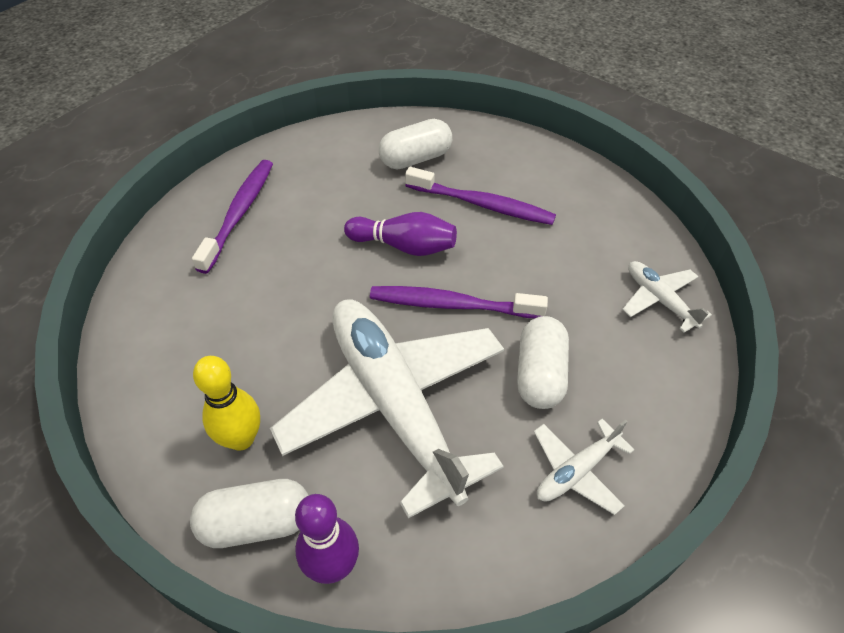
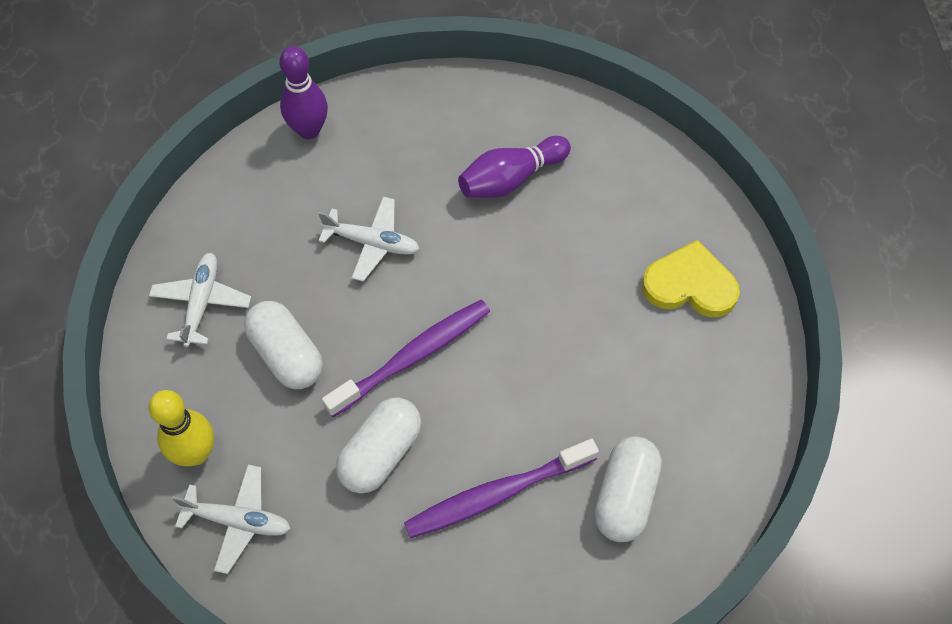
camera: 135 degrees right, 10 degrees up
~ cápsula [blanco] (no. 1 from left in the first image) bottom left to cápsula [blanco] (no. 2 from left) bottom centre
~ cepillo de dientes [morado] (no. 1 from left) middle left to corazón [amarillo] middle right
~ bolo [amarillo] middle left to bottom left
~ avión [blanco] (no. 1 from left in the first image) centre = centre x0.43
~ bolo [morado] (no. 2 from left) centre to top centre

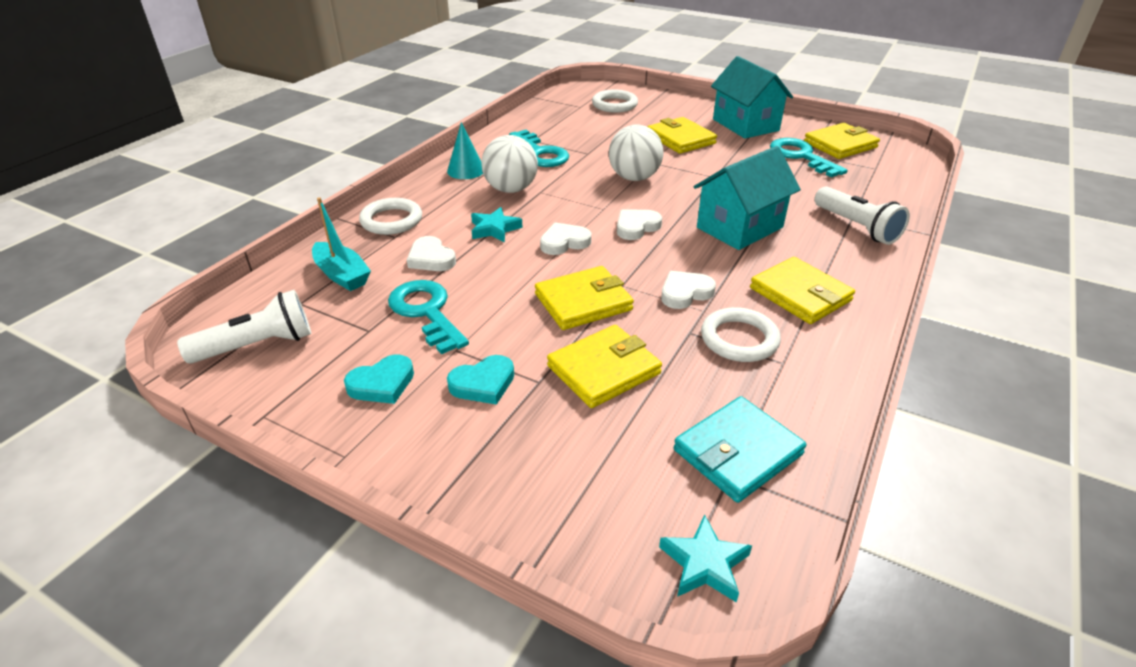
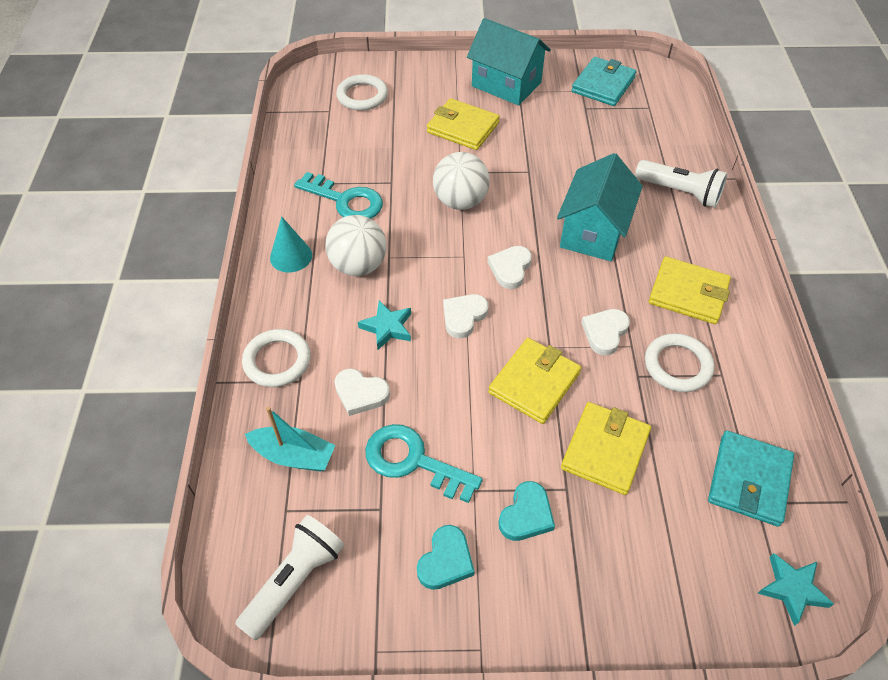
camera: 30 degrees left, 15 degrees up
- llave [turquesa] (no. 3 from left) top right
~ cartera [amarillo] (no. 5 from left) top right to cartera [turquesa] (no. 1 from left) top right

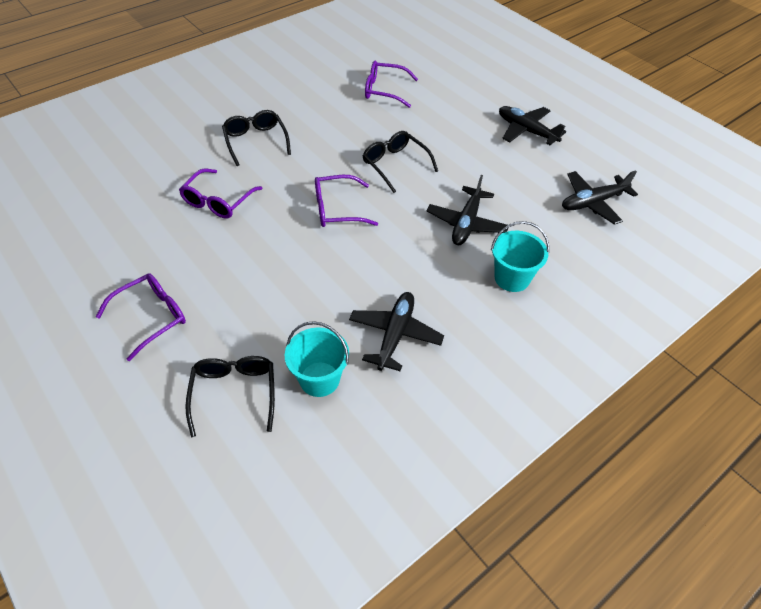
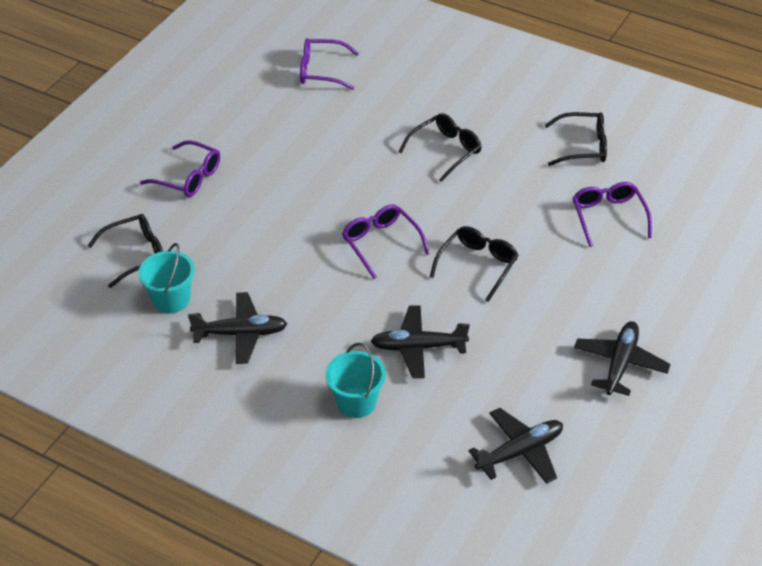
camera: 70 degrees right, 5 degrees down
~ gafas [morado] (no. 2 from left) top left to top centre
~ avión [negro] (no. 4 from left in the first image) top right = bottom right 105 degrees clockwise
+ gafas [negro] (no. 4 from left) top right

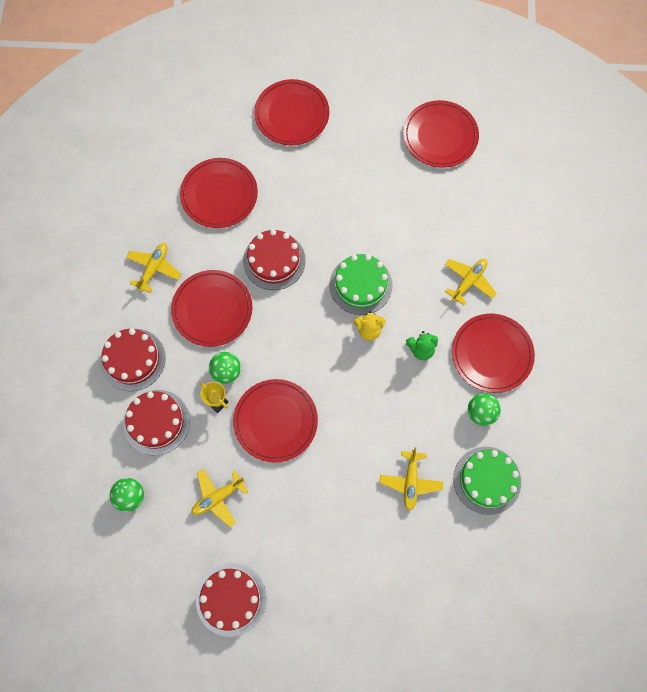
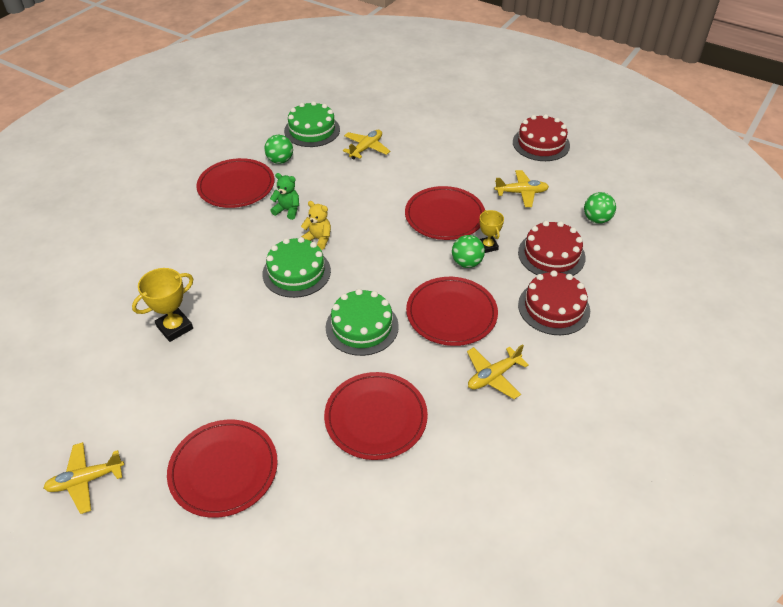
camera: 150 degrees left, 25 degrees down
~ tarta [rojo] (no. 4 from left) centre to tarta [verde] (no. 3 from left) centre
- plato [rojo] (no. 5 from left) top right
~ avión [amarillo] (no. 4 from left in the first image) middle right to avión [amarillo] (no. 1 from left) bottom left
+ trofeo [amarillo] (no. 1 from left) middle left

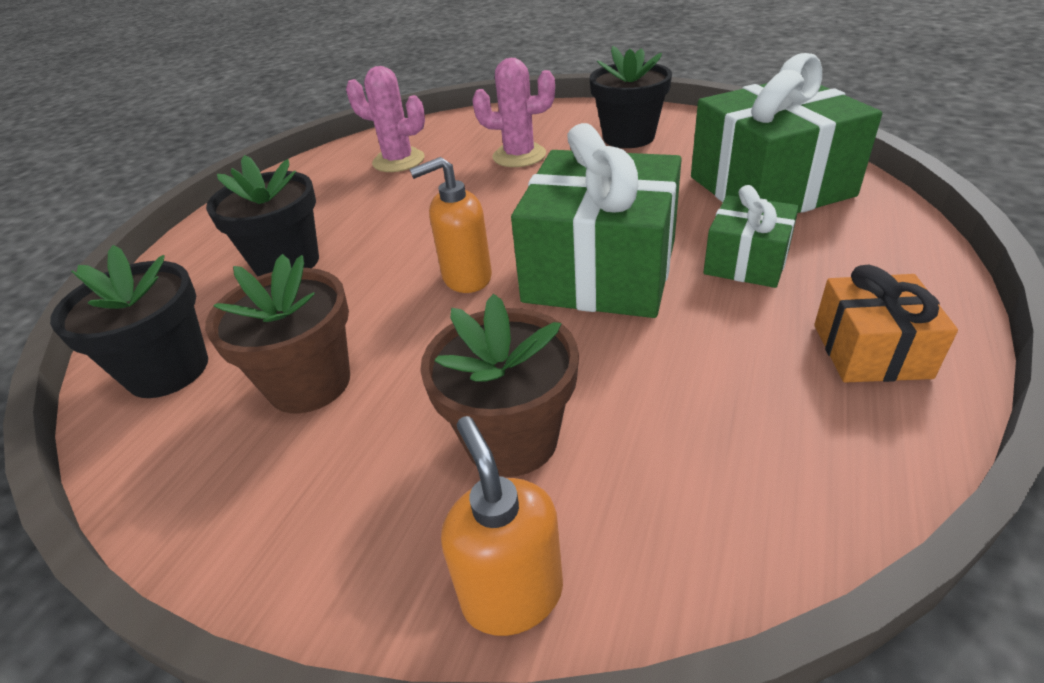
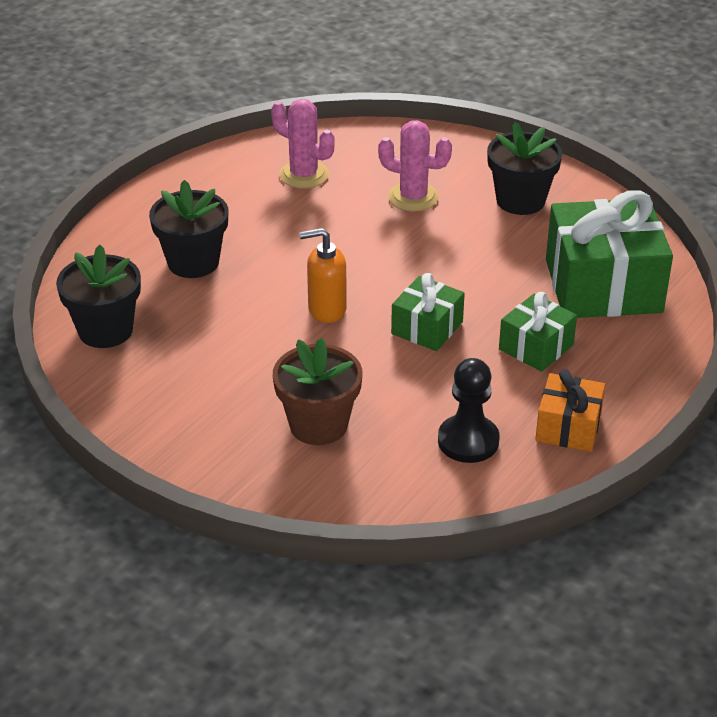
camera: 10 degrees right, 0 degrees up
- maceta [marrón] (no. 1 from left) middle left
- dispensador de jabón [naranja] (no. 2 from left) bottom centre
~ regalo [verde] (no. 1 from left) top centre = centre x0.53
+ peón [negro] centre

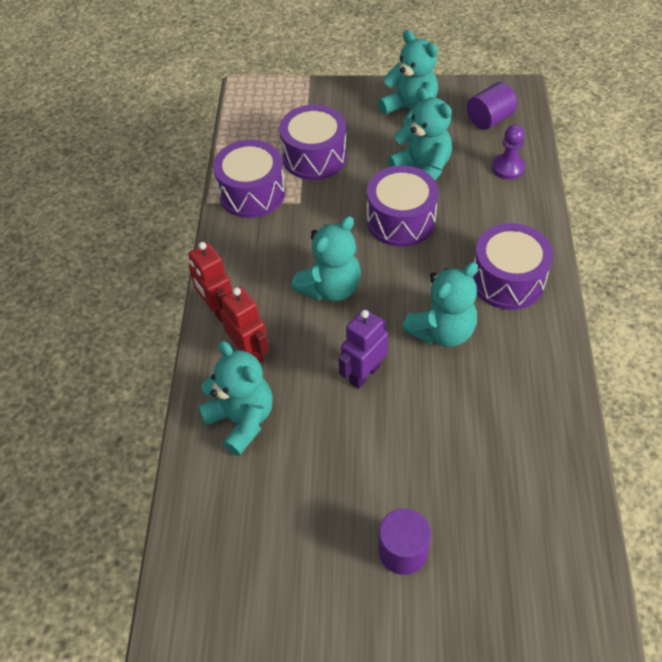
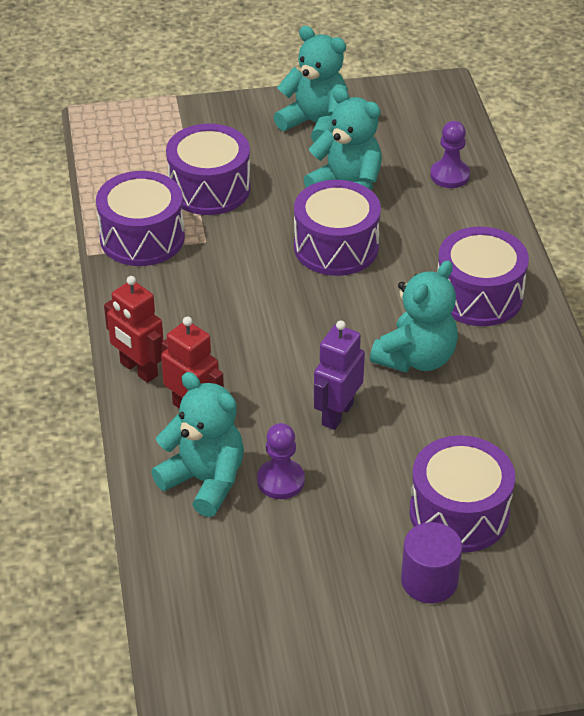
camera: 15 degrees left, 10 degrees down
- osito [turquesa] (no. 2 from left) centre
- cilindro [morado] (no. 2 from left) top right
+ peón [morado] (no. 1 from left) centre
+ tambor [morado] (no. 4 from left) bottom right

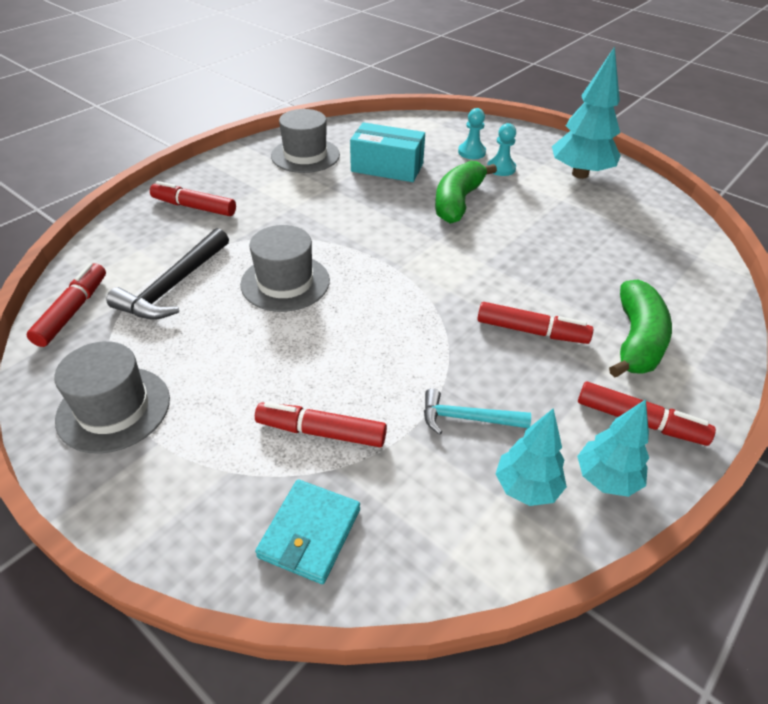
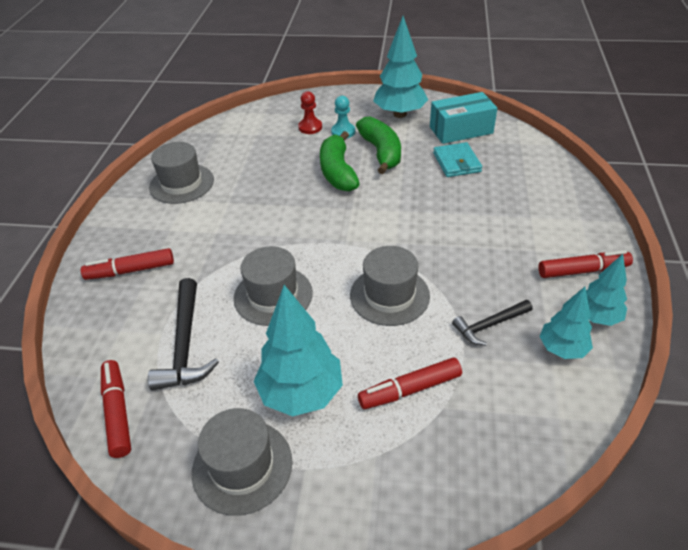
camera: 30 degrees left, 0 degrees up
~ cartera [turquesa] bottom centre to top centre
~ caja [turquesa] top centre to top right
~ martillo [turquesa] centre to martillo [negro] (no. 2 from left) middle right
~ peón [turquesa] (no. 1 from left) top centre to peón [rojo] top centre
- rotulador [rojo] (no. 4 from left) middle right
~ plátano [verde] (no. 2 from left) middle right to top centre
+ árbol [turquesa] (no. 1 from left) centre
+ sombrero [gris] (no. 4 from left) centre

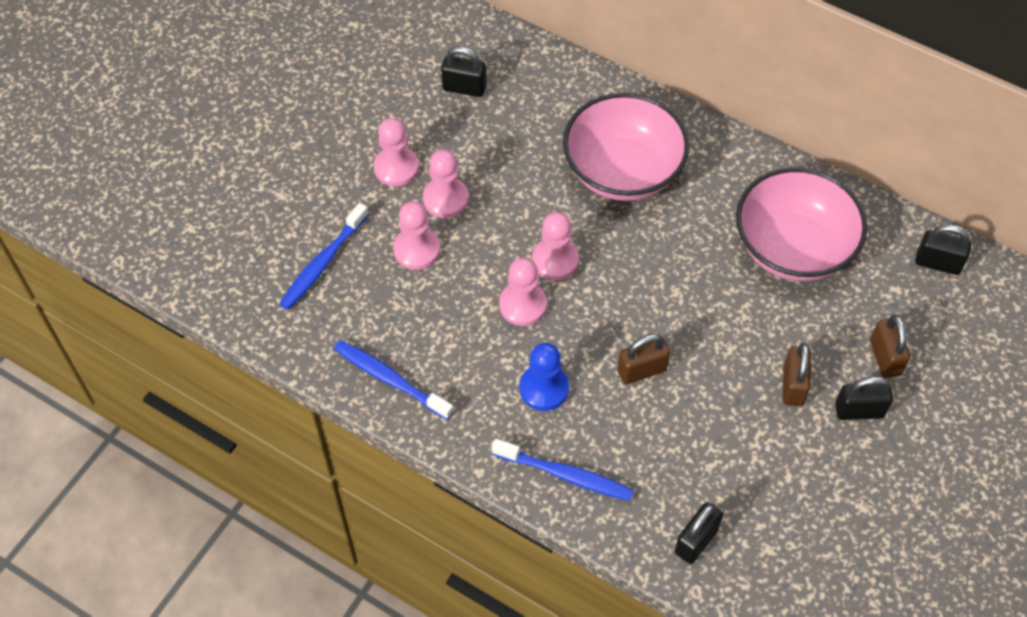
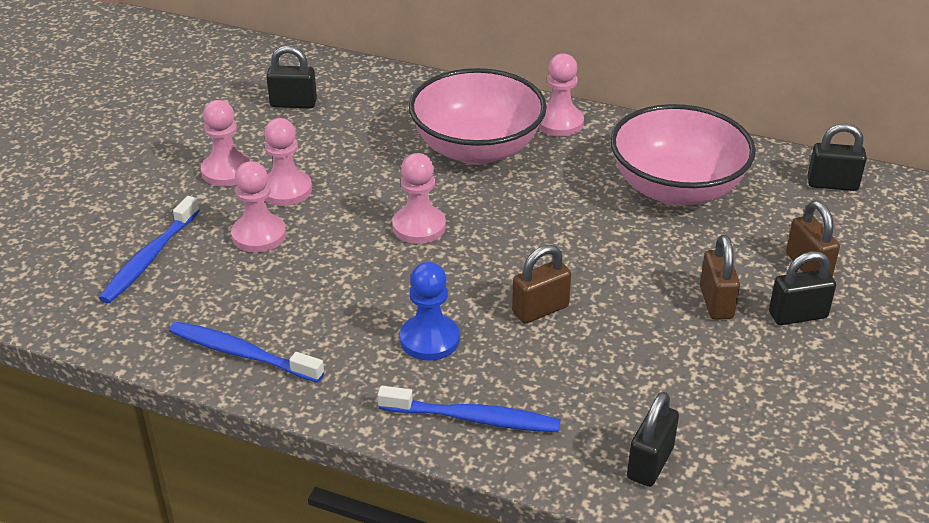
camera: 10 degrees left, 20 degrees down
~ peón [rosa] (no. 4 from left in the first image) centre to peón [rosa] (no. 5 from left) top centre

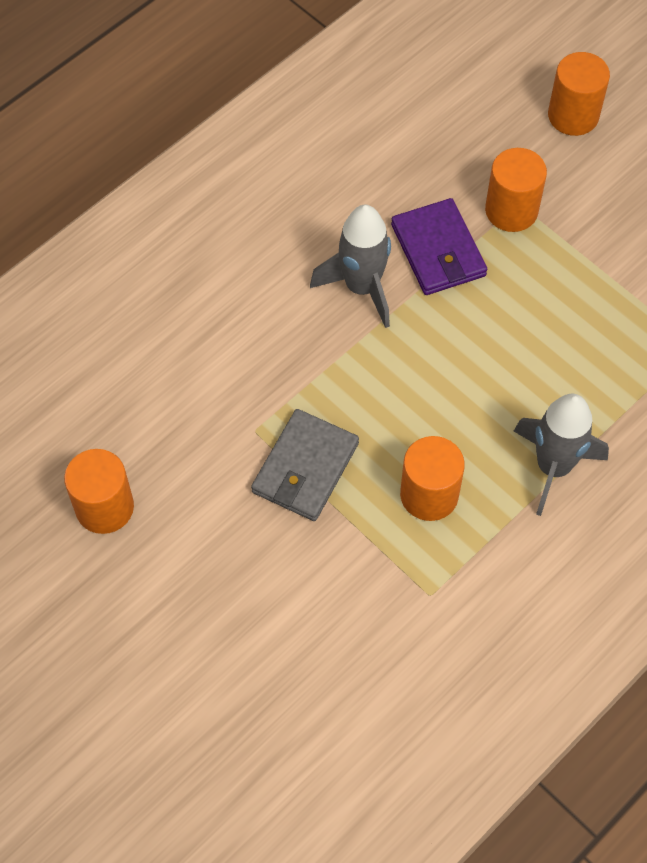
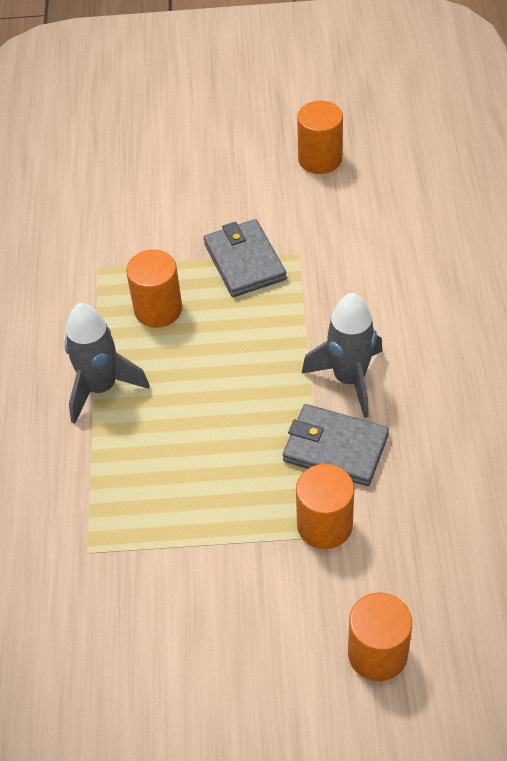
camera: 135 degrees right, 10 degrees down
~ cartera [morado] top right to cartera [gris] (no. 2 from left) centre

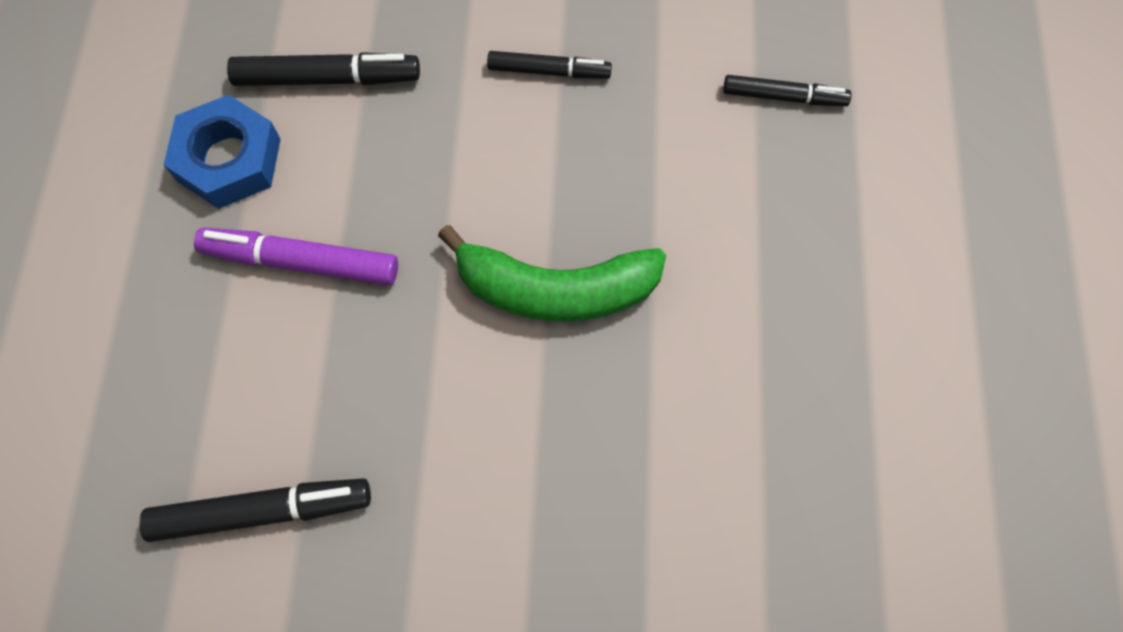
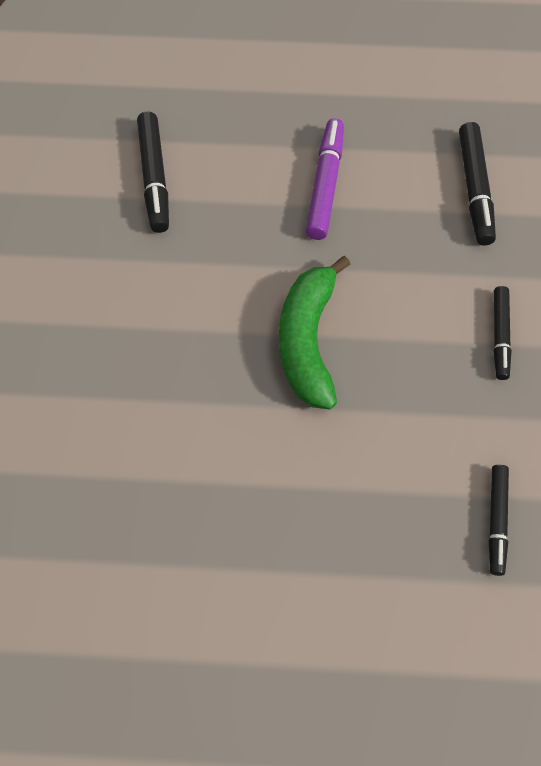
camera: 90 degrees right, 5 degrees down
- tuerca [azul] top left

